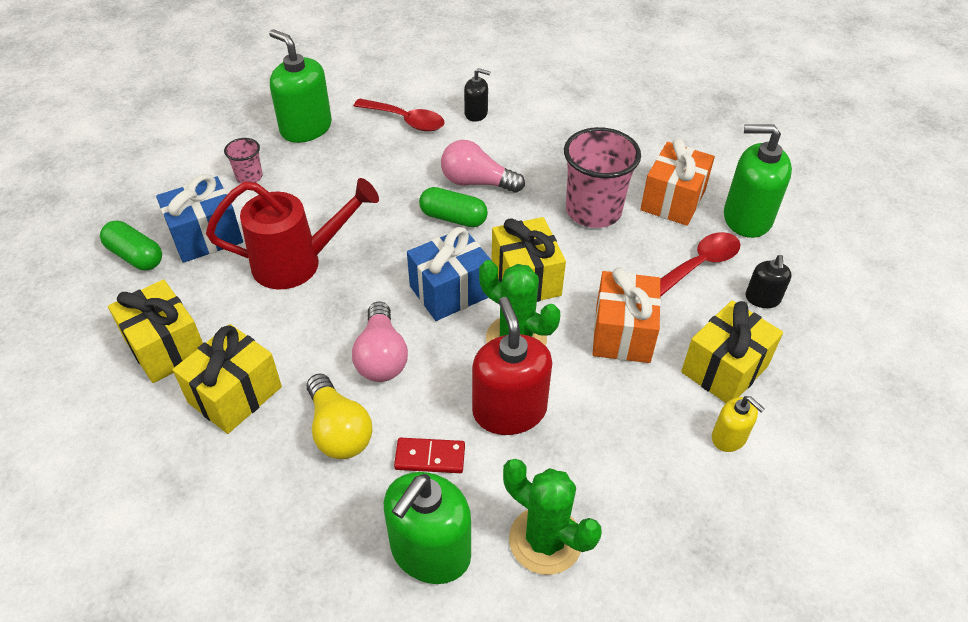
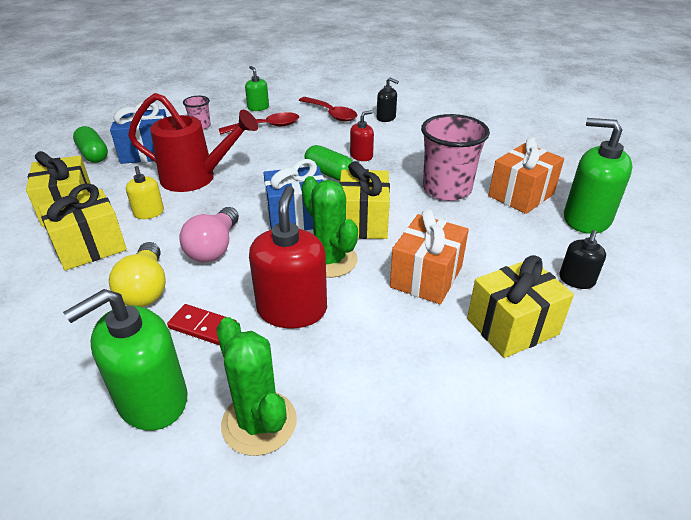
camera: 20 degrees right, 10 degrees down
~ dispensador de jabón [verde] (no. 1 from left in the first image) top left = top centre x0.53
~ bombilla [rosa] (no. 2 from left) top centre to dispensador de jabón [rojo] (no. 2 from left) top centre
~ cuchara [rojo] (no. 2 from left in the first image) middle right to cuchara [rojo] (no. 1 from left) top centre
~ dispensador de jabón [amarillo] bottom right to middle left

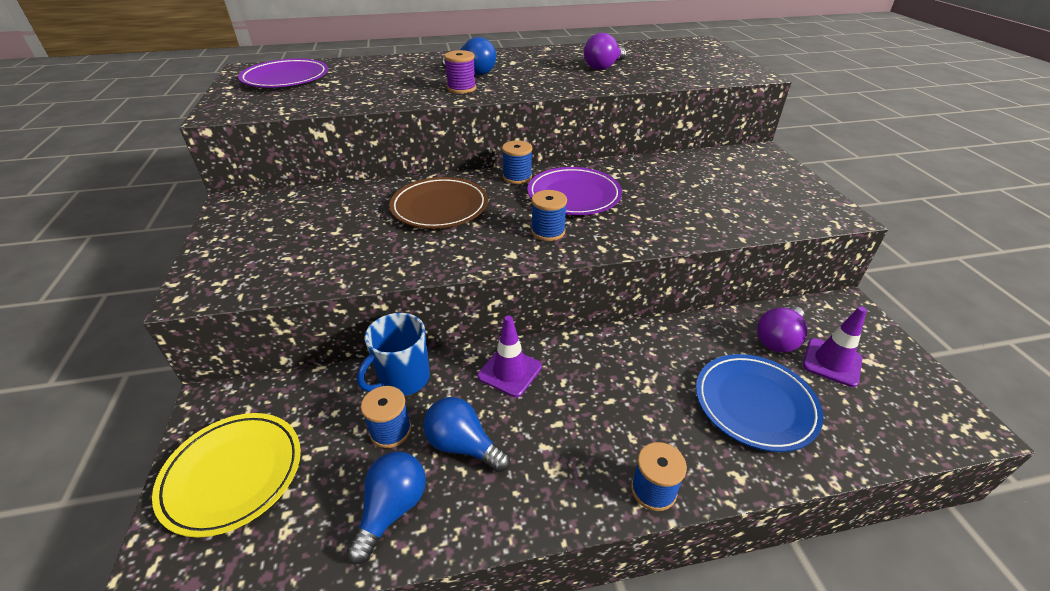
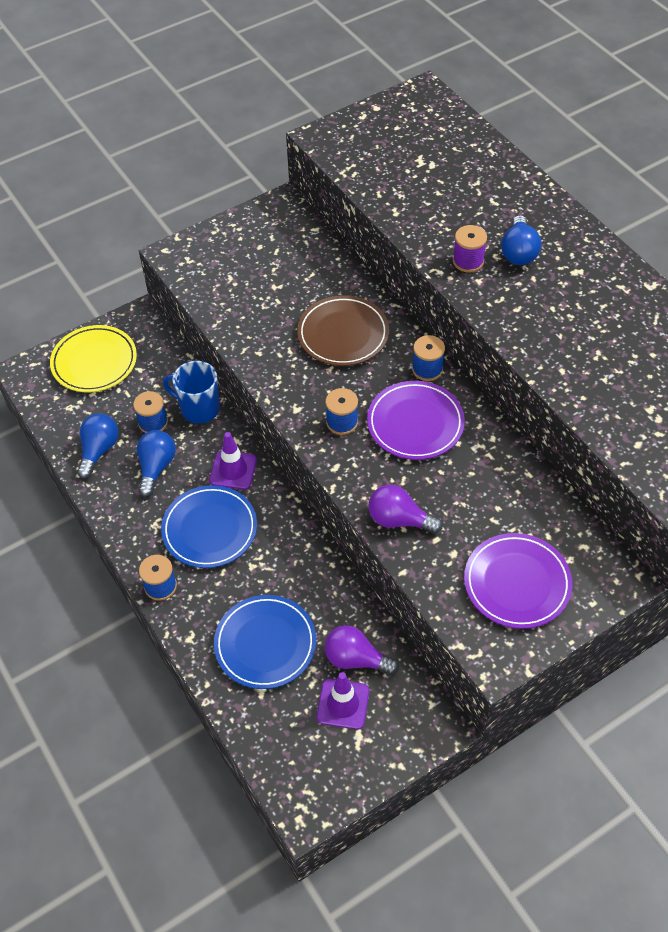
camera: 70 degrees right, 15 degrees up
~ plato [morado] (no. 1 from left in the first image) top left to plato [morado] (no. 2 from left) middle right
~ bombilla [azul] (no. 1 from left) bottom centre = middle left 75 degrees counterclockwise
~ bombilla [morado] (no. 1 from left in the first image) top centre to bombilla [morado] (no. 2 from left) centre
+ plato [azul] (no. 1 from left) middle left

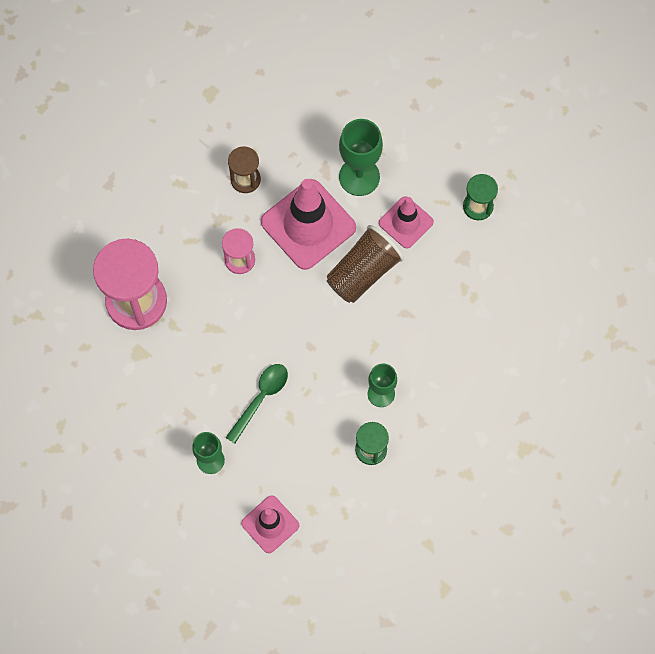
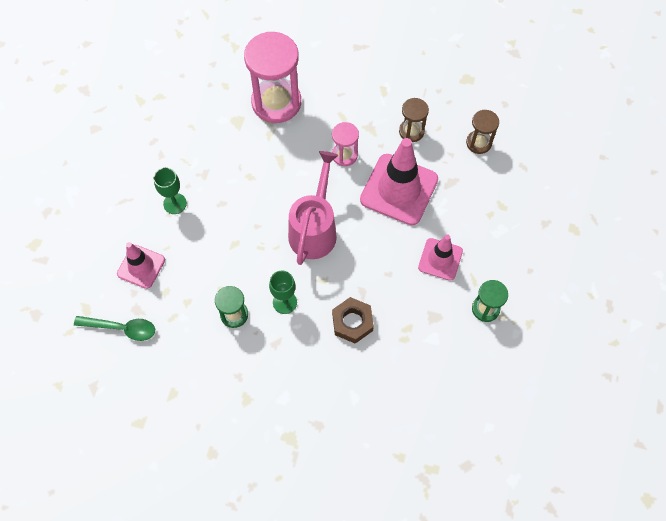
camera: 65 degrees right, 5 degrees down
~ cuchara [verde] centre to middle left
- vaso [marrón] centre
- copa [verde] (no. 2 from left) top centre
+ regadera [rosa] centre
+ tuerca [marrón] centre
+ reloj de arena [marrón] (no. 2 from left) top right

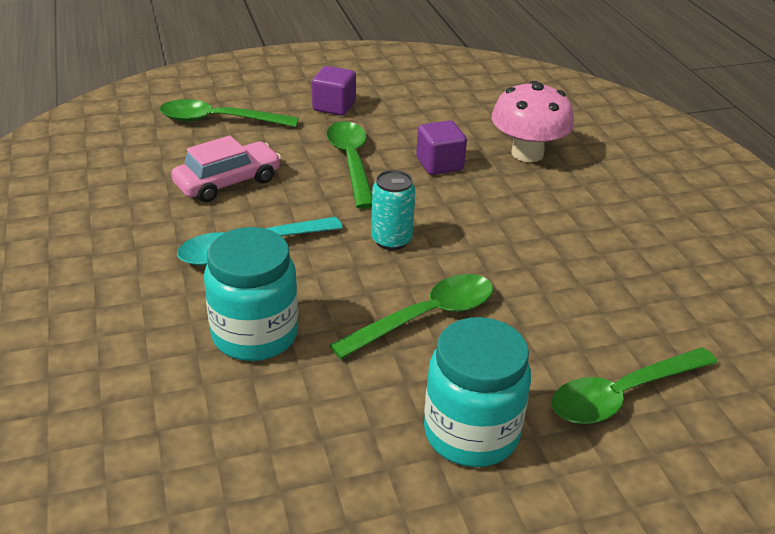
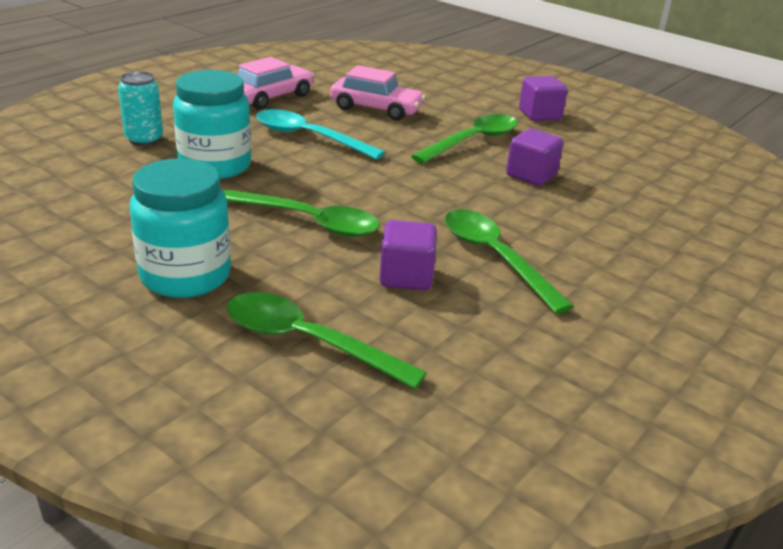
camera: 55 degrees right, 5 degrees down
~ cuchara [verde] (no. 1 from left in the first image) top left to cuchara [verde] (no. 4 from left) centre
~ lata [turquesa] centre to top left
- seta [rosa] top right
+ coche [rosa] (no. 1 from left) top centre
+ cubo [morado] (no. 1 from left) centre

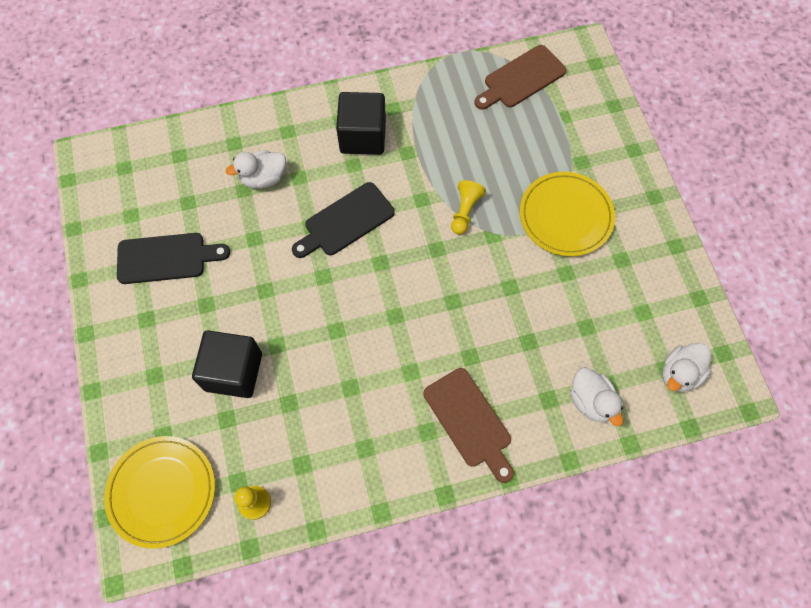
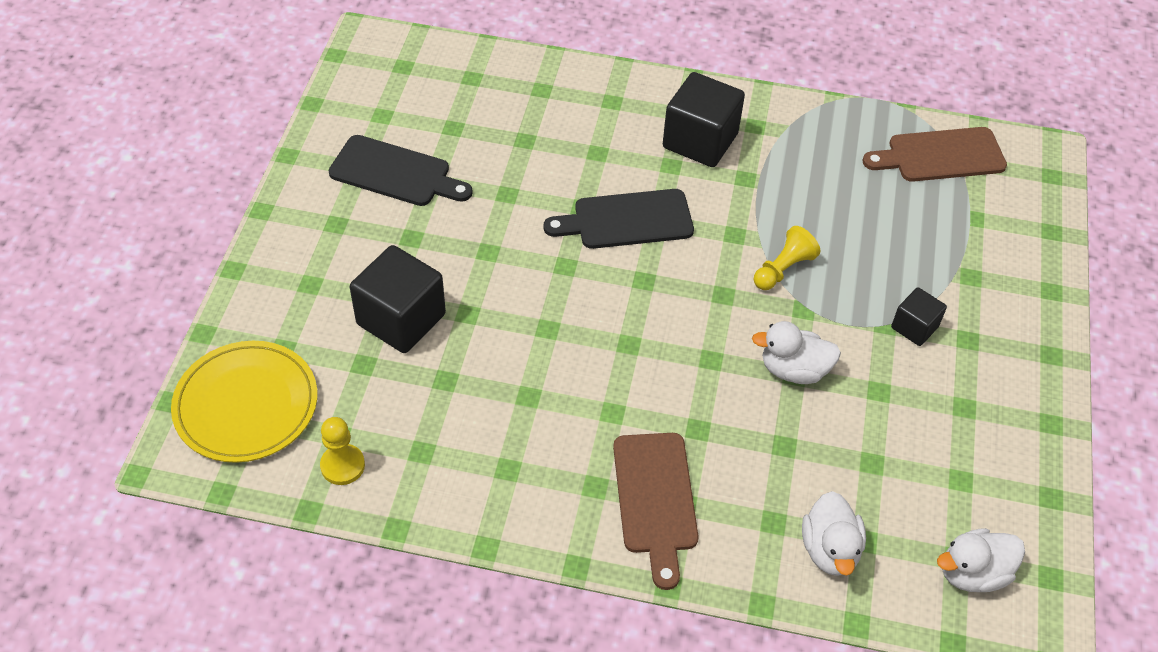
camera: 25 degrees right, 15 degrees down
~ pato [blanco] (no. 1 from left) top left to middle right
~ plato [amarillo] (no. 2 from left) middle right to cubo [negro] (no. 3 from left) middle right

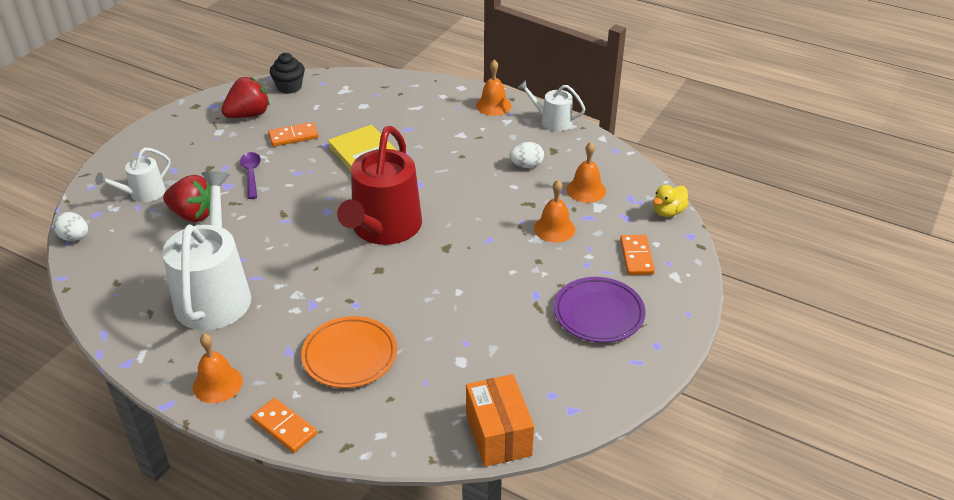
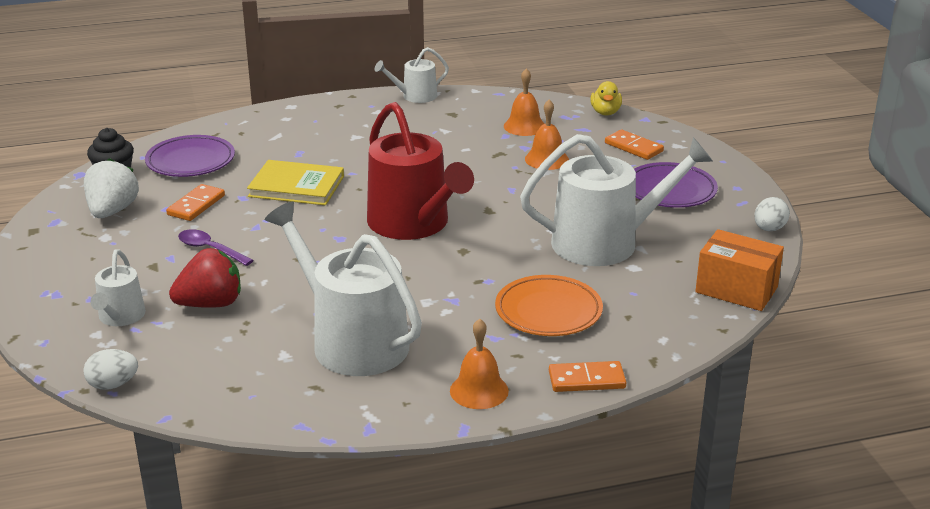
camera: 45 degrees left, 10 degrees down
~ fresa [rojo] (no. 2 from left) top left to fresa [blanco] middle left
- campana [naranja] (no. 2 from left) top centre
~ huevo [blanco] (no. 2 from left) top centre to middle right
+ plato [morado] (no. 1 from left) top left
+ regadera [blanco] (no. 4 from left) centre

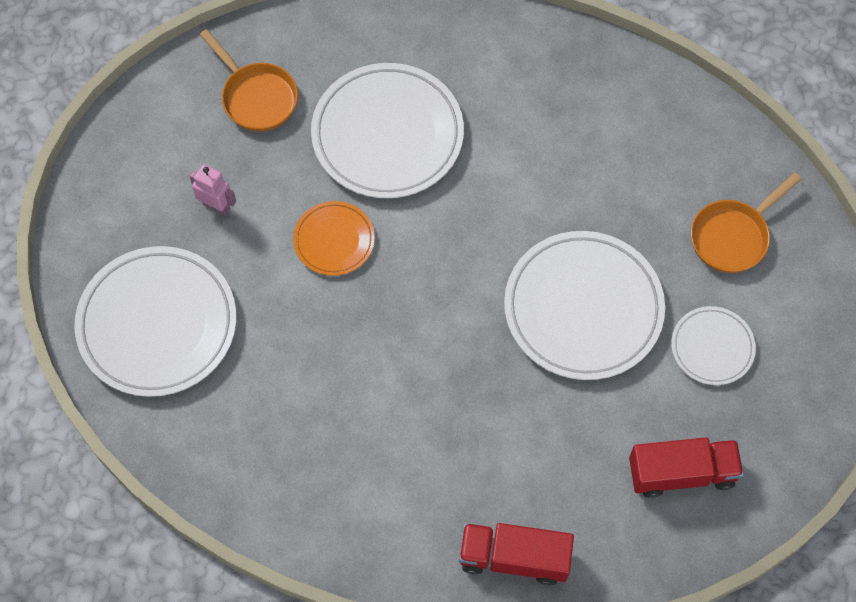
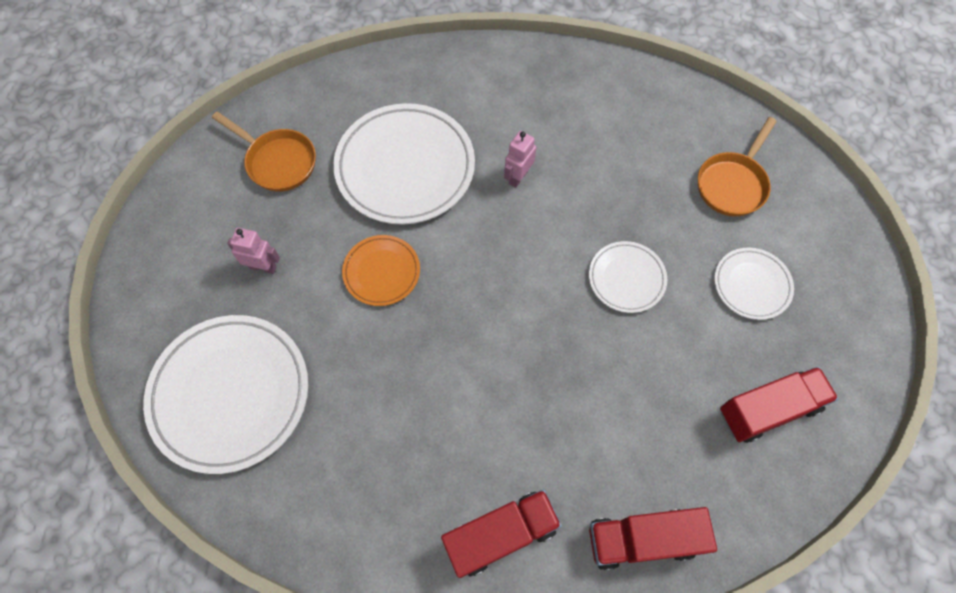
camera: 15 degrees left, 0 degrees up
~ plato [blanco] (no. 3 from left) middle right = centre x0.52
+ camión [rojo] (no. 1 from left) bottom centre
+ robot [rosa] (no. 2 from left) top centre

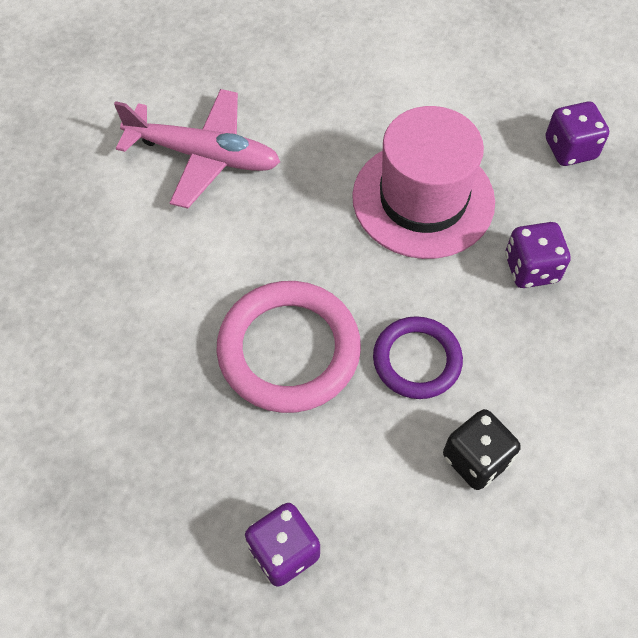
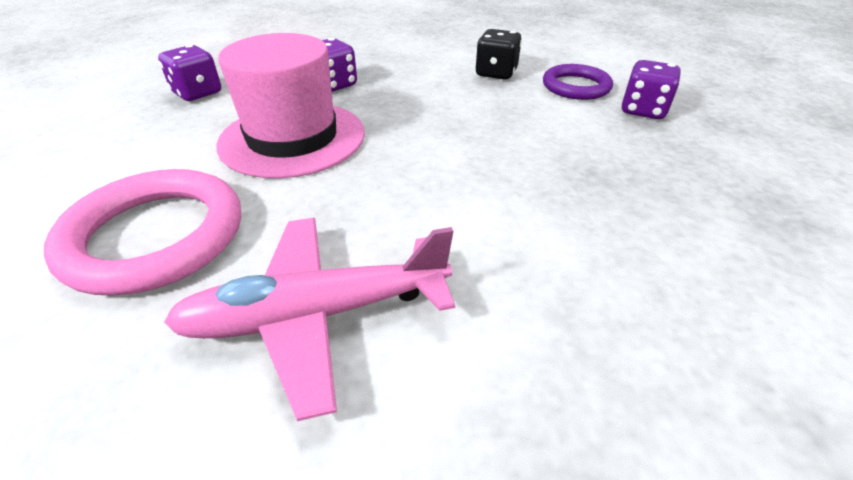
camera: 120 degrees left, 20 degrees down
~ avión [rosa] top left = centre 90 degrees counterclockwise
~ anillo [rosa] centre to middle left
~ anillo [morado] centre to top right

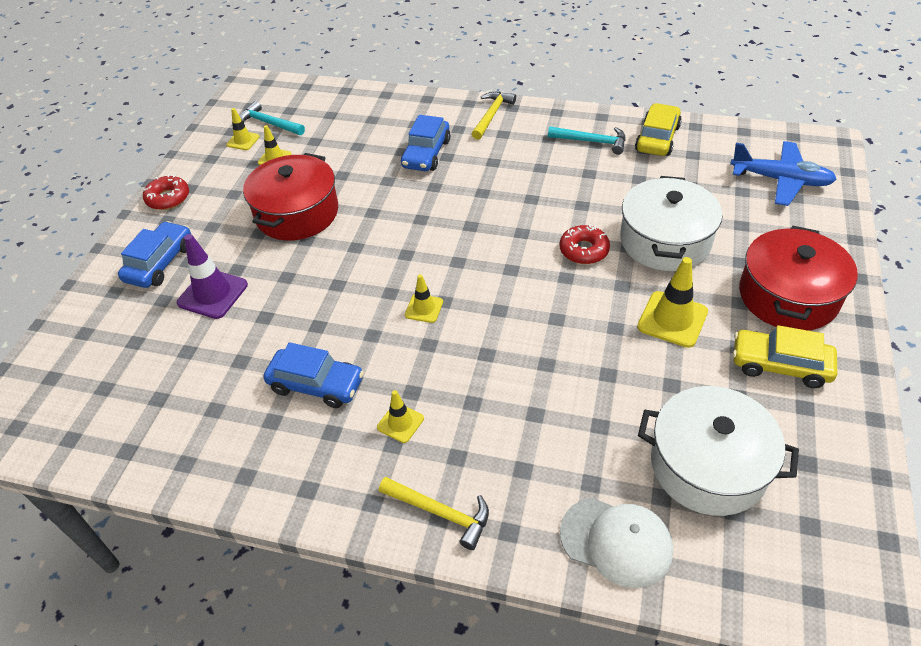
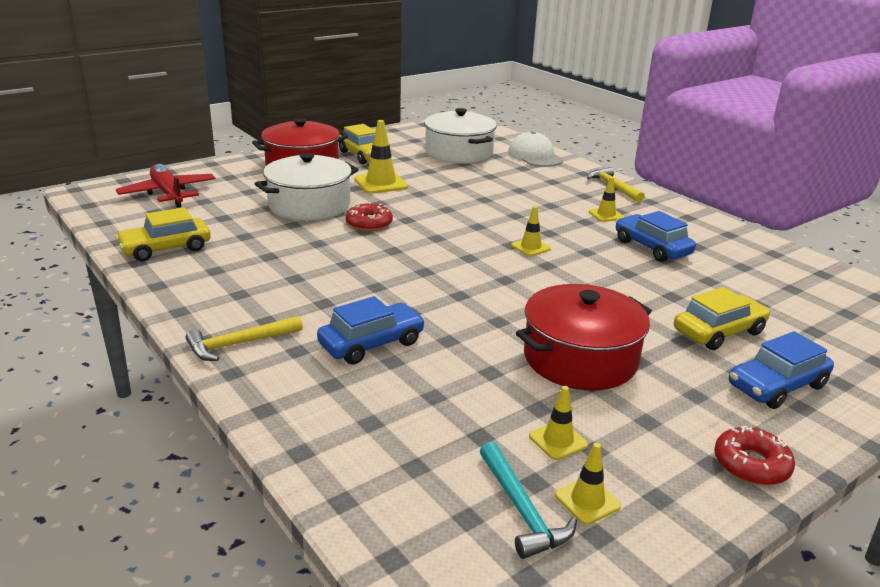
camera: 145 degrees left, 20 degrees down
~ cono de tráfico [morado] middle left to coche [amarillo] (no. 3 from left) middle right
- martillo [turquesa] (no. 2 from left) top centre
~ avión [azul] top right to avión [rojo] top left

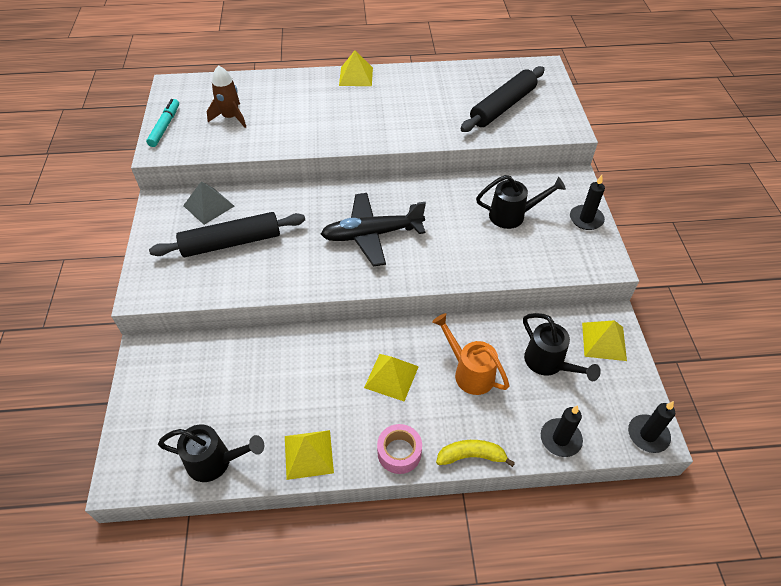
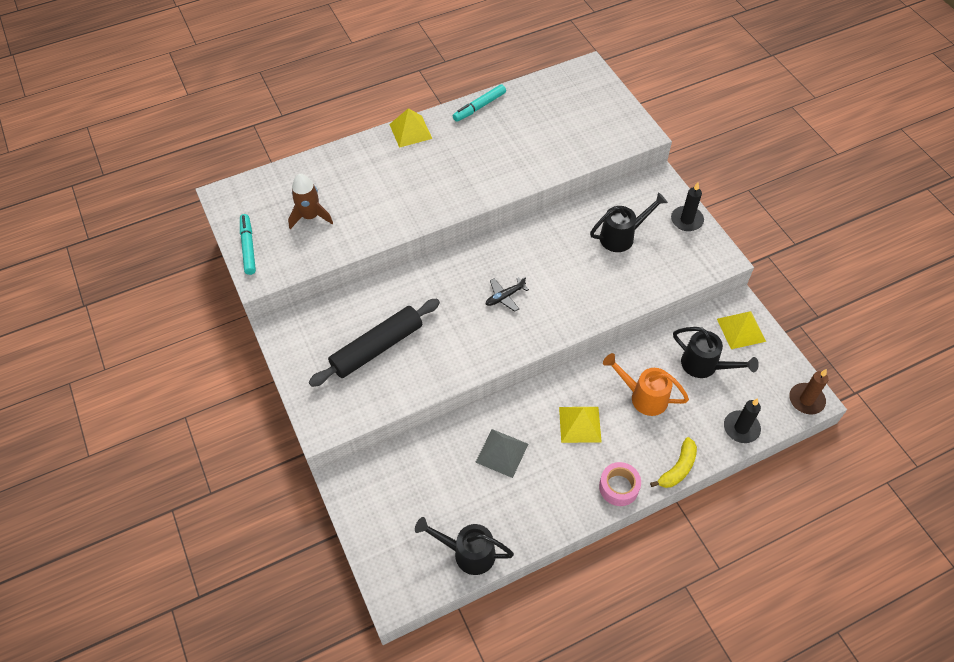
camera: 20 degrees left, 5 degrees up
~ regadera [negro] (no. 1 from left) bottom left = bottom centre 150 degrees counterclockwise
~ pirámide [gris] middle left to bottom centre
- pirámide [amarillo] (no. 1 from left) bottom centre
~ avión [negro] centre = centre x0.46
~ plátano [amarillo] bottom centre = bottom right 150 degrees clockwise
- rodillo [negro] (no. 2 from left) top centre
~ vela [negro] (no. 3 from left) bottom right to vela [marrón] middle right
+ rotulador [turquesa] (no. 2 from left) top centre

